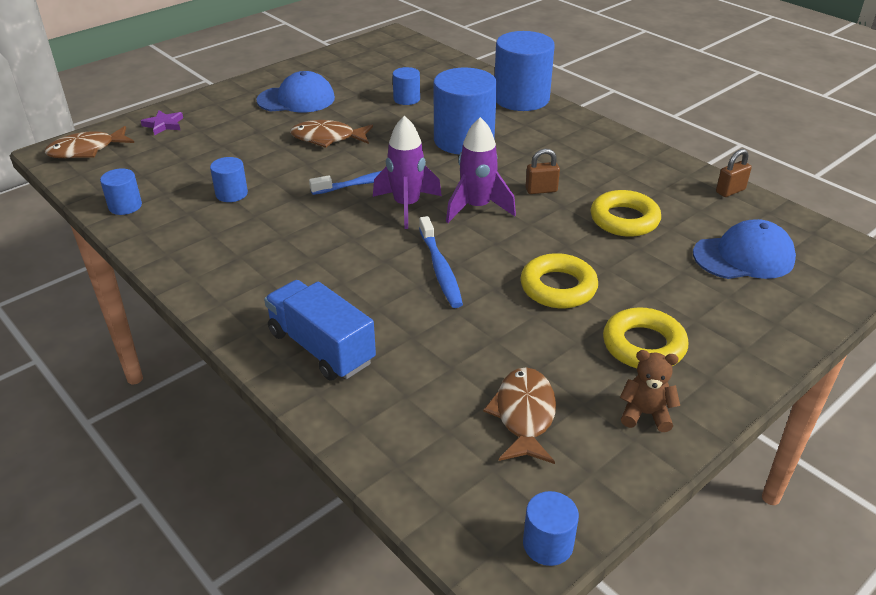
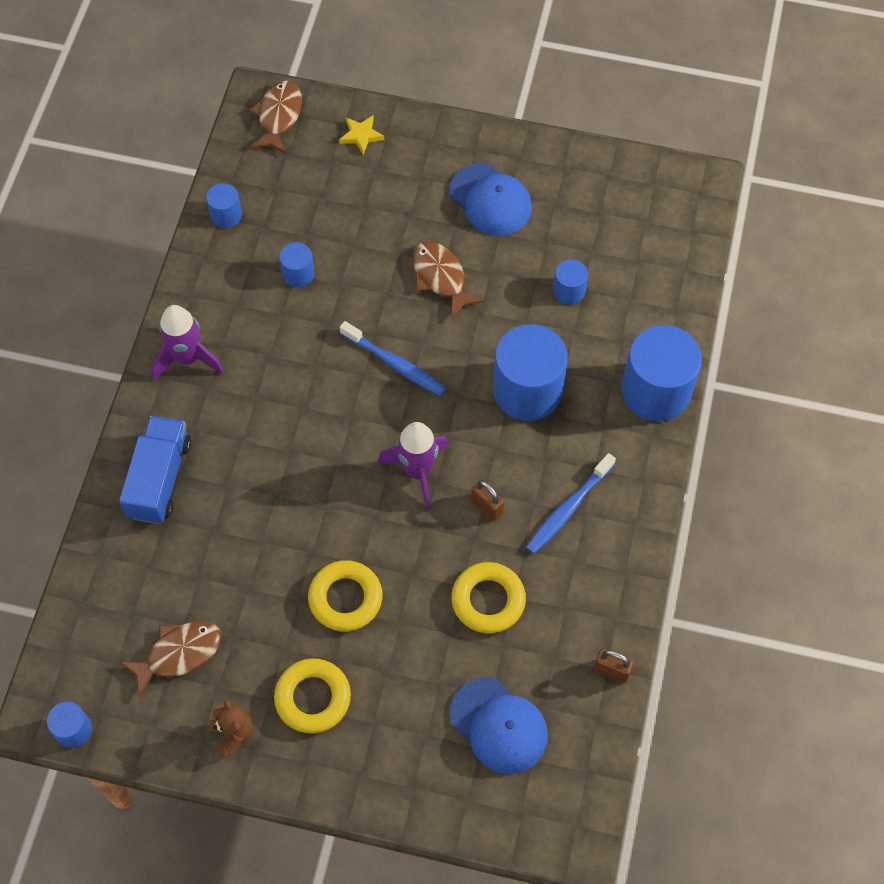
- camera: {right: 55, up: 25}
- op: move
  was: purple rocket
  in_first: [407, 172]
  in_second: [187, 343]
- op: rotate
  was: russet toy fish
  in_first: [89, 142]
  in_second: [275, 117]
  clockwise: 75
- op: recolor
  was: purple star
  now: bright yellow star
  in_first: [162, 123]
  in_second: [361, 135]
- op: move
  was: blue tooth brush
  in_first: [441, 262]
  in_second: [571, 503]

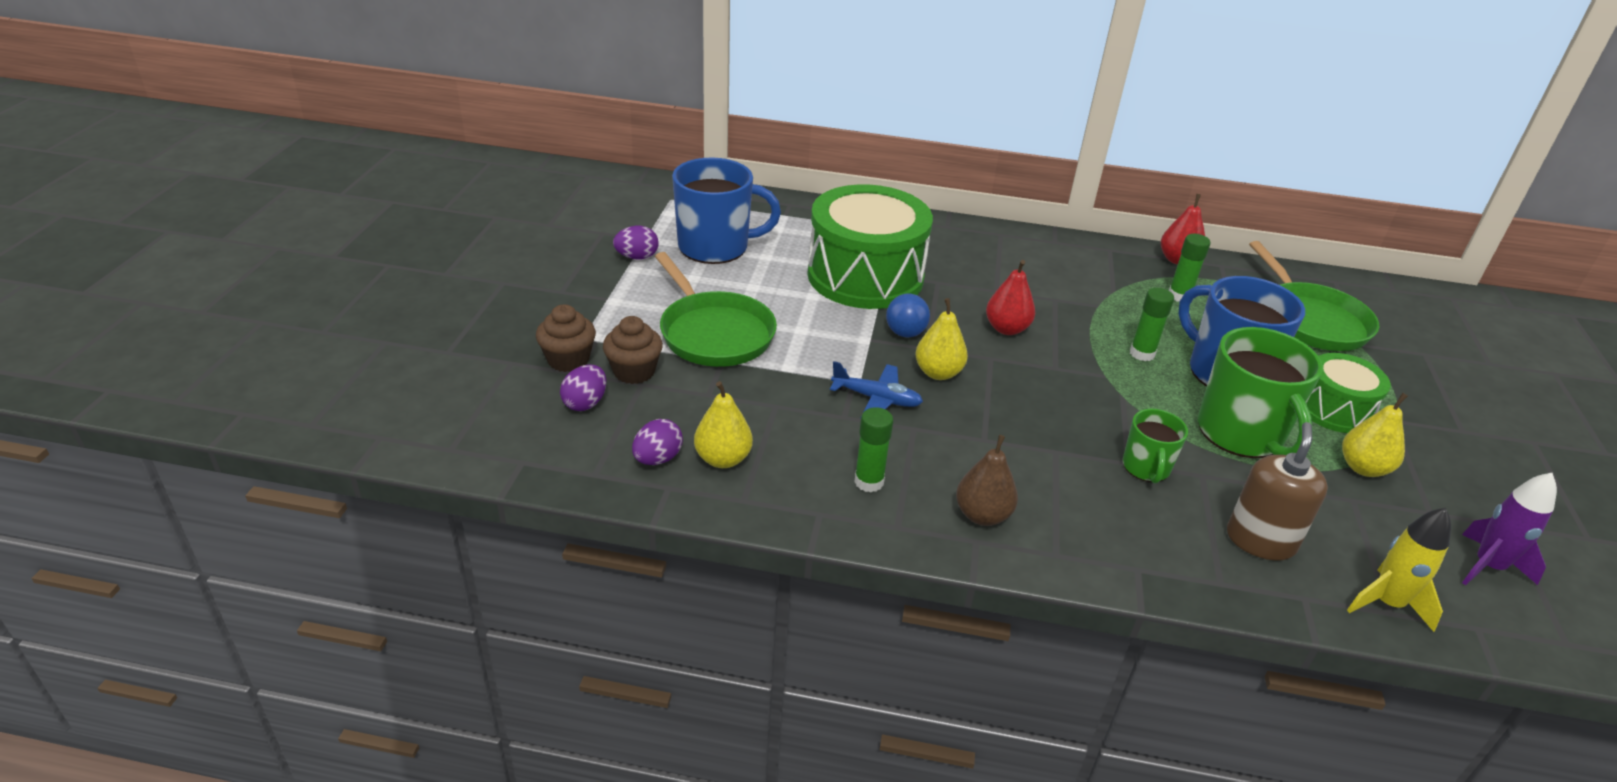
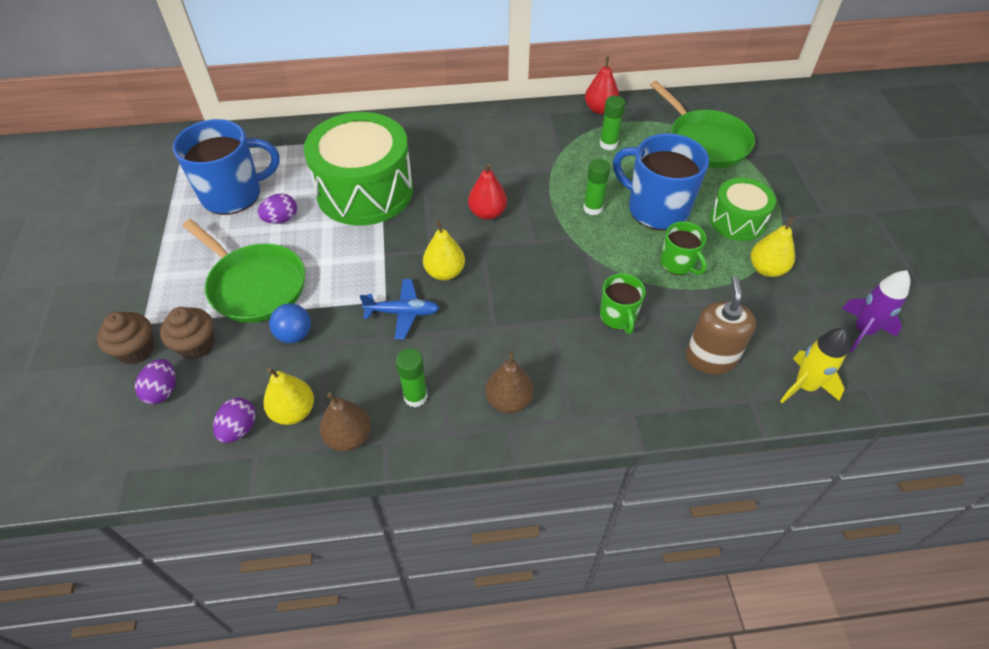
- camera: {right: -15, up: 15}
- op: move
  was: purple egg shape
  in_first: [635, 242]
  in_second: [277, 208]
- op: move
  was: blue play ball
  in_first: [908, 315]
  in_second: [290, 323]
- op: insert
  now: russet pear
  in_second: [345, 422]
- op: resize
  was: emerald mug
  in_first: [1260, 392]
  in_second: [684, 248]
  ratio: 0.54

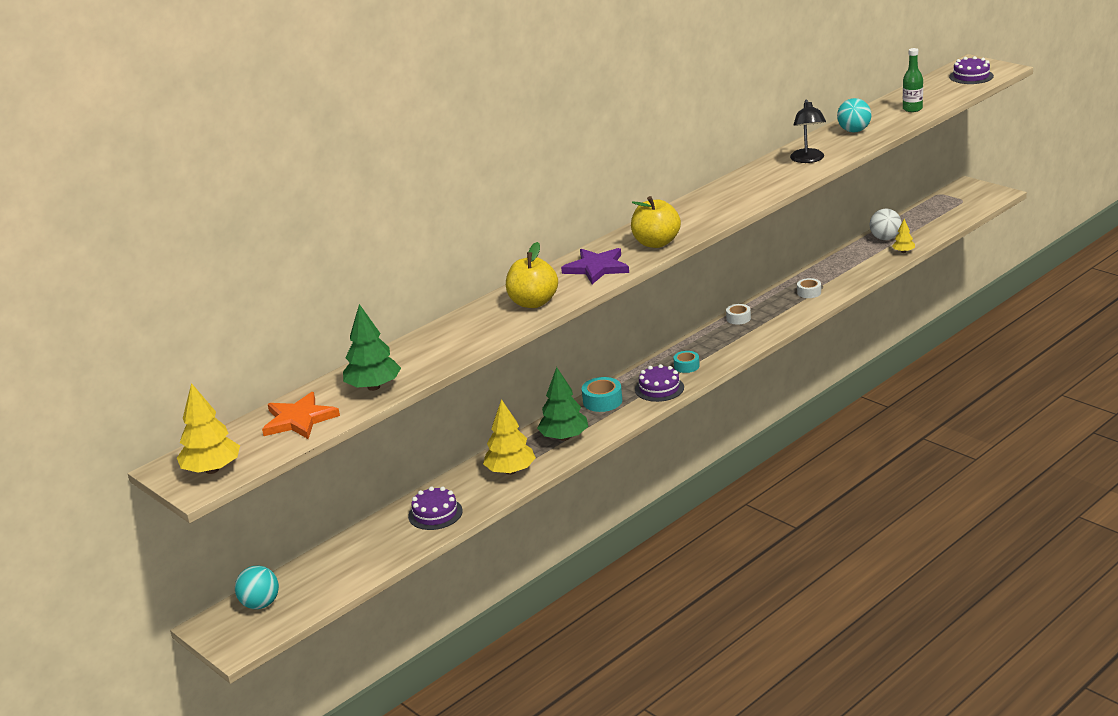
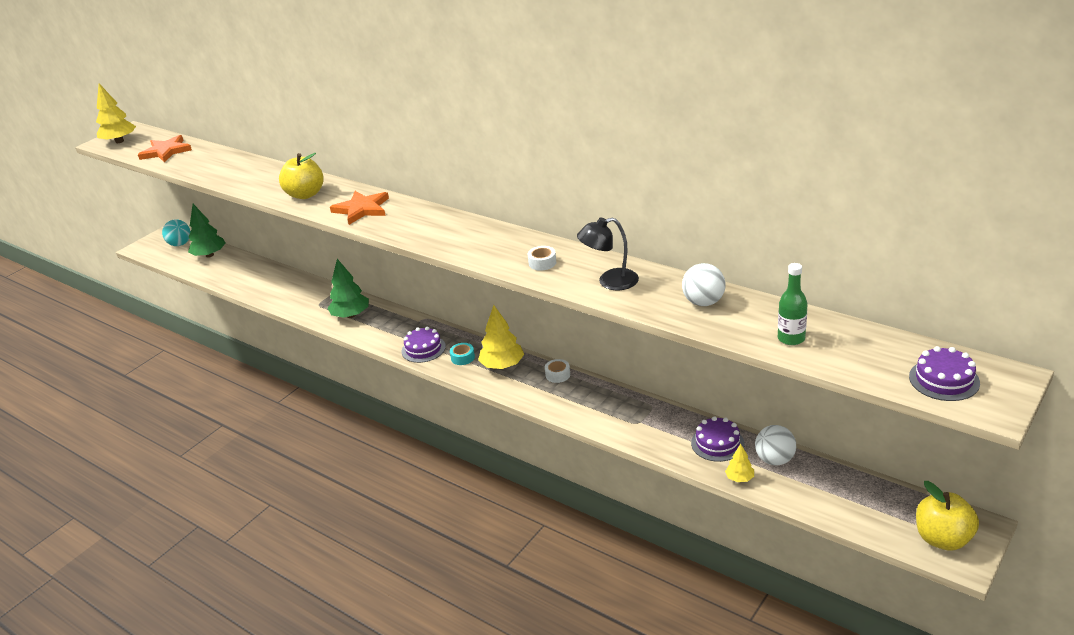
- camera: {right: 80, up: 5}
- op: move
  was: emerald tree
  in_first: [372, 347]
  in_second: [207, 231]
- op: recolor
  was: purple star
  now: orange star
  in_first: [595, 266]
  in_second: [359, 208]
- op: move
  was: bright yellow tree
  in_first: [509, 437]
  in_second: [501, 337]
- op: move
  was: pure white tape
  in_first: [809, 288]
  in_second: [542, 258]
- op: recolor
  was: turquoise play ball
  now: pure white play ball
  in_first: [854, 115]
  in_second: [704, 284]
- op: move
  was: purple layer cake
  in_first: [435, 508]
  in_second: [717, 439]
- op: move
  was: bright yellow apple
  in_first: [656, 222]
  in_second: [947, 516]
- op: delete
  was: turquoise tape
  in_first: [602, 394]

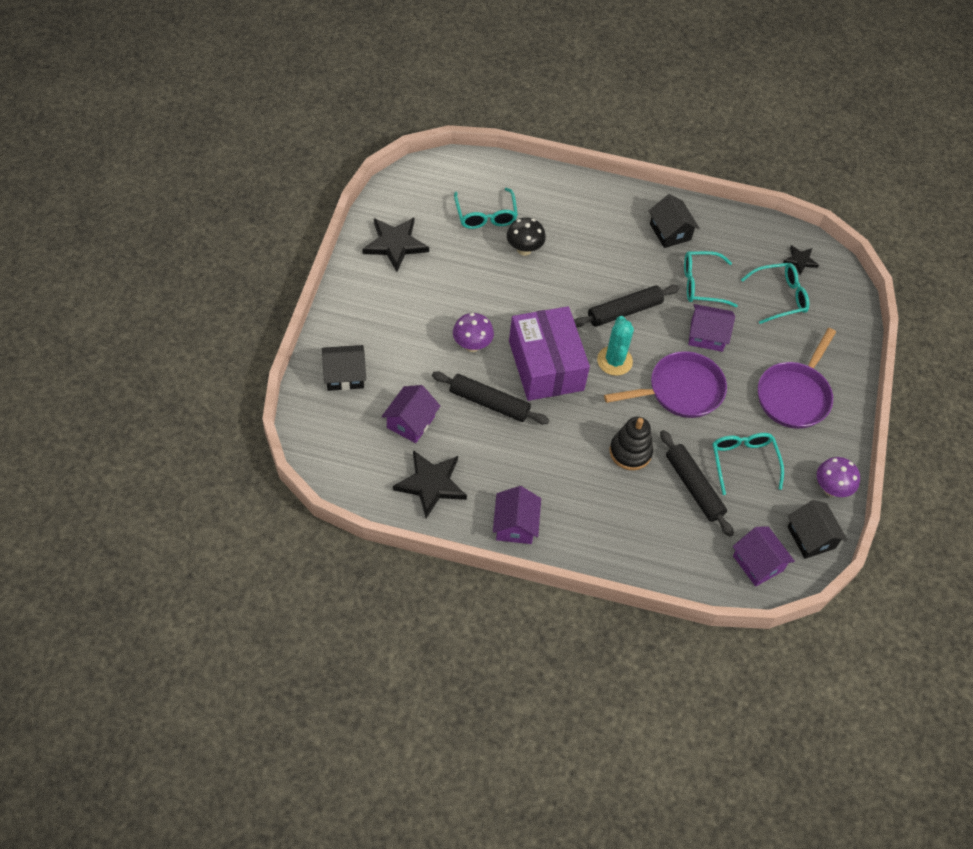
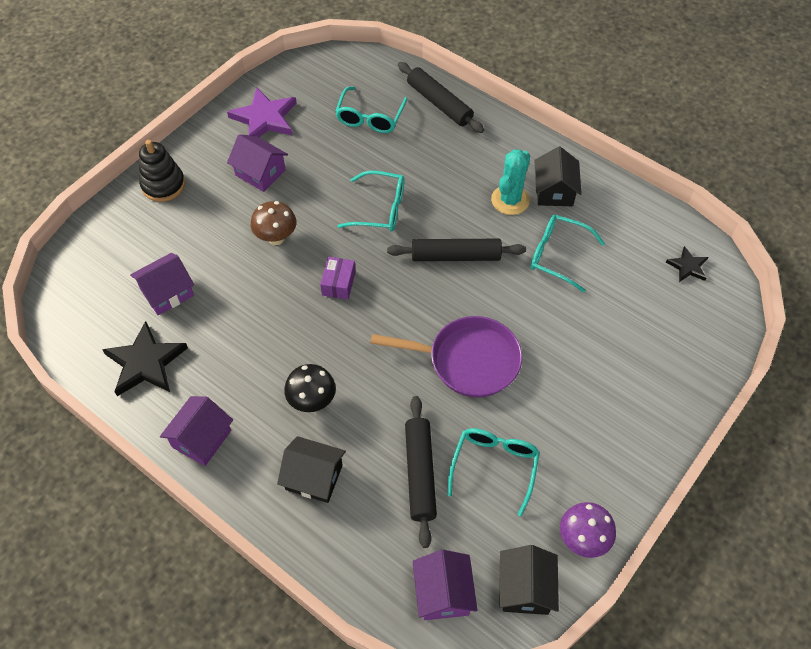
- camera: {right: 30, up: 0}
- op: move
  was: black stacking toy
  in_first: [631, 443]
  in_second: [162, 171]
- op: recolor
  was: black star
  now: purple star
  in_first: [395, 244]
  in_second: [262, 112]
- op: move
  was: purple cottage
  in_first: [711, 328]
  in_second: [257, 163]
- op: recolor
  was: purple fungus
  now: russet fungus
  in_first: [473, 332]
  in_second: [273, 223]
- op: move
  was: black cottage
  in_first: [344, 368]
  in_second: [311, 469]
- op: move
  was: black fungus
  in_first: [526, 236]
  in_second: [310, 388]
- op: resize
  was: purple package
  in_first: [549, 353]
  in_second: [338, 278]
  ratio: 0.41
- op: move
  was: turquoise eyeglasses
  in_first: [775, 293]
  in_second: [371, 201]
- op: move
  was: black pastry roller
  in_first: [490, 398]
  in_second: [441, 97]
- op: move
  was: turquoise saguaro cactus
  in_first: [615, 346]
  in_second: [510, 182]
- op: delete
  was: purple pan
  in_first: [797, 378]

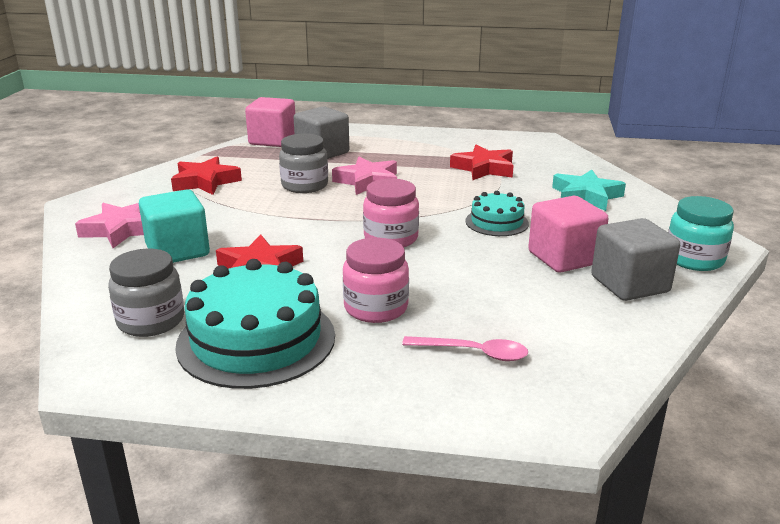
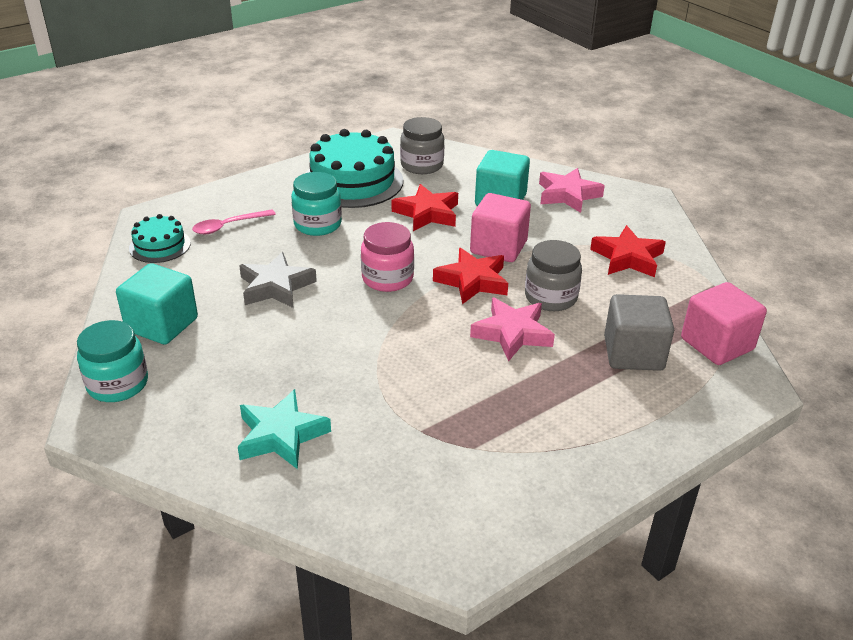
- camera: {right: 135, up: 10}
- op: recolor
  was: gray block
  now: turquoise block
  in_first: [635, 259]
  in_second: [157, 303]
- op: move
  was: turquoise layer cake
  in_first: [497, 213]
  in_second: [160, 238]
- op: insert
  now: gray star
  in_second: [278, 280]
- op: recolor
  was: pink jar
  now: turquoise jar
  in_first: [376, 280]
  in_second: [316, 204]
- op: move
  was: scarlet star
  in_first: [482, 162]
  in_second: [470, 276]
- op: move
  was: pink block
  in_first: [568, 234]
  in_second: [500, 227]

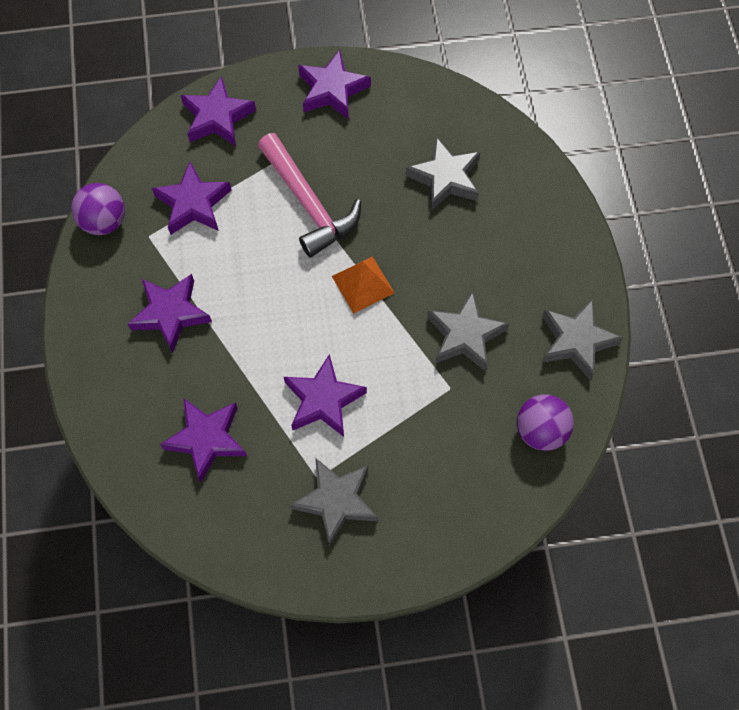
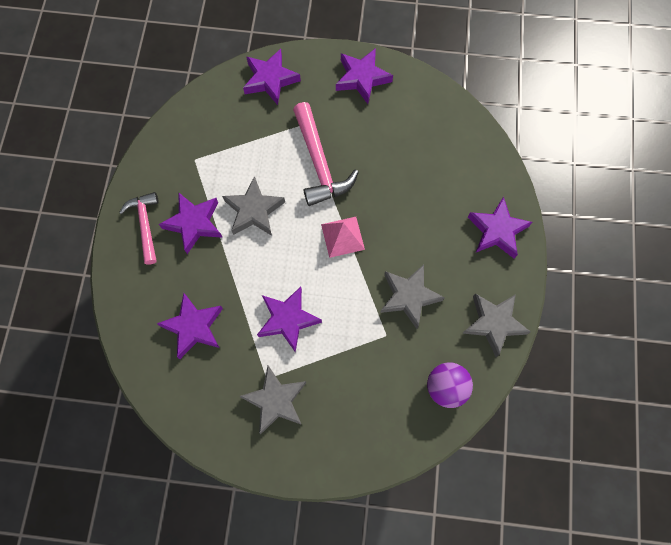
- camera: {right: 15, up: 5}
- op: insert
  now: pink hammer
  in_second: [139, 228]
- op: move
  was: gray star
  in_first: [443, 174]
  in_second: [253, 206]
- op: recolor
  was: orange pyramid
  now: pink pyramid
  in_first: [363, 285]
  in_second: [343, 237]
- op: move
  was: purple star
  in_first: [192, 198]
  in_second: [500, 227]
- op: delete
  was: purple play ball
  in_first: [98, 209]

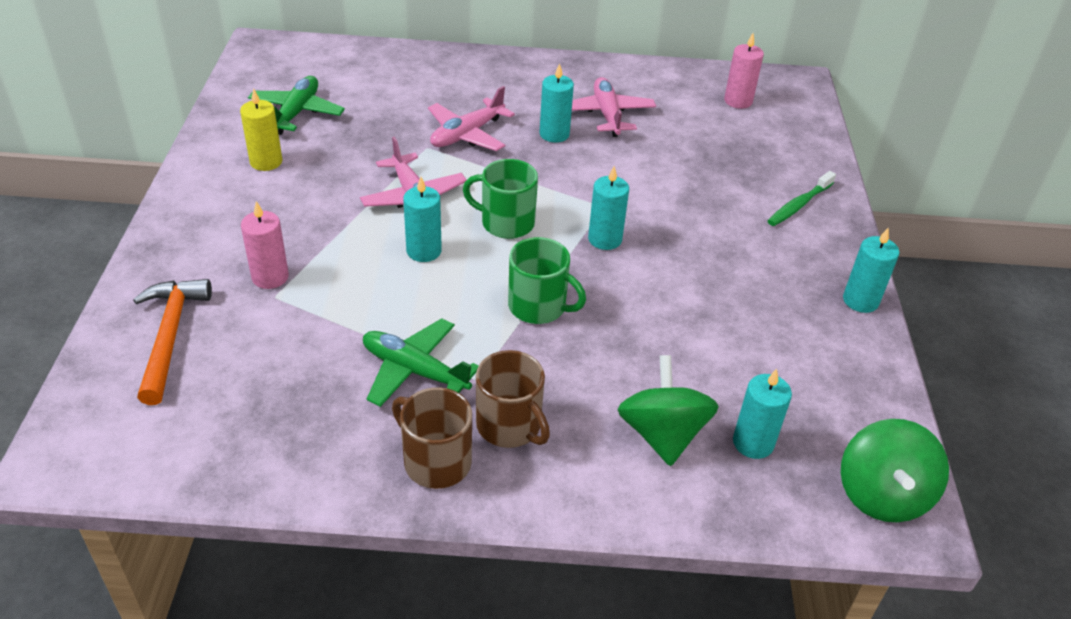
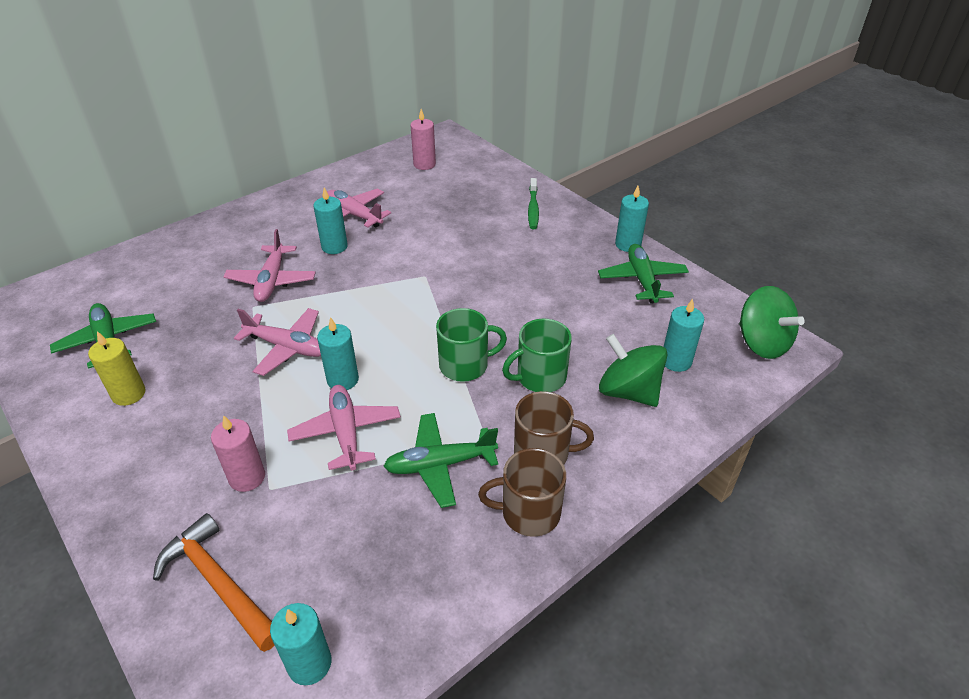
- camera: {right: -40, up: 0}
- op: move
  was: turquoise wax candle
  in_first: [608, 208]
  in_second: [300, 644]
- op: insert
  now: pink aeroplane
  in_second: [344, 427]
- op: move
  was: emerald mug
  in_first: [500, 199]
  in_second: [537, 355]
- op: insert
  now: emerald aeroplane
  in_second: [643, 274]

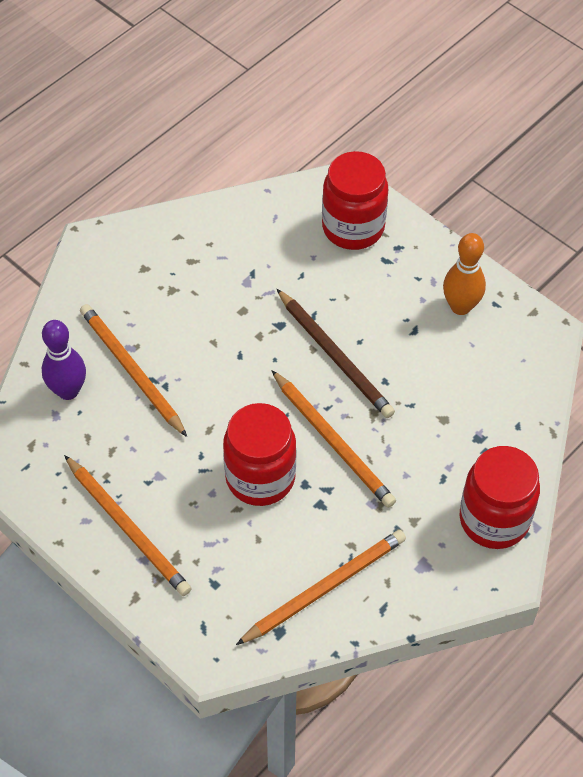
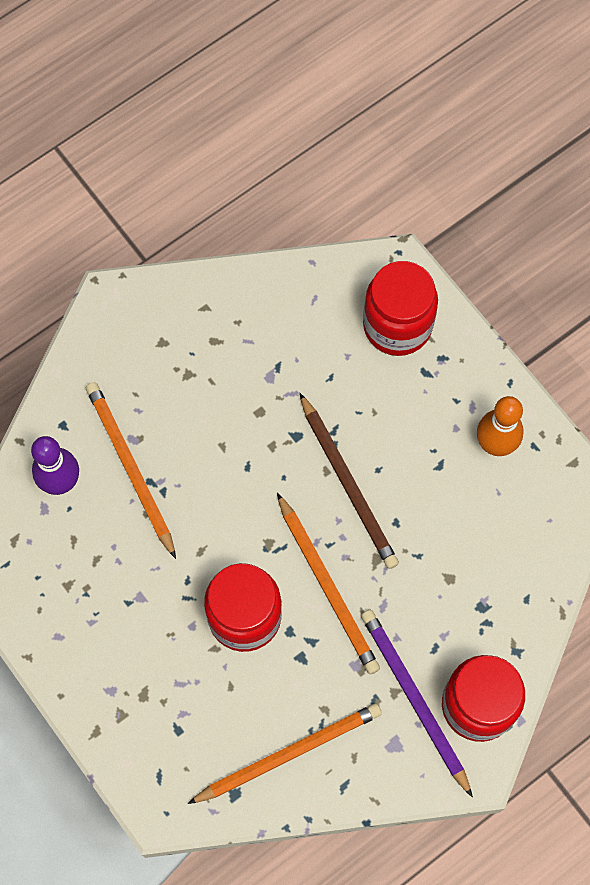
- camera: {right: 10, up: 15}
- op: insert
  now: purple wooden pencil
  in_second: [417, 703]
- op: delete
  was: orange wooden pencil
  in_first: [128, 525]

